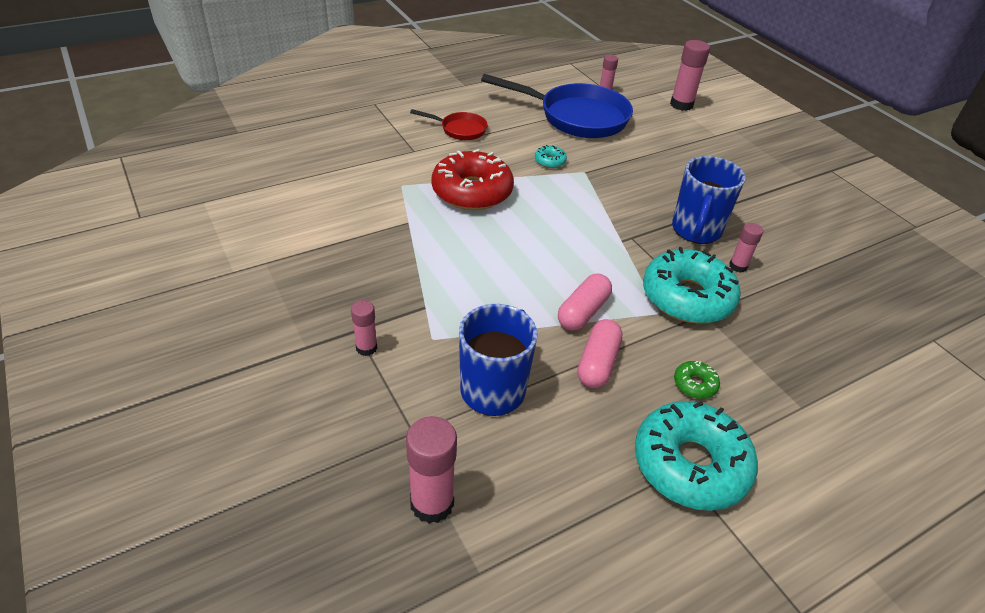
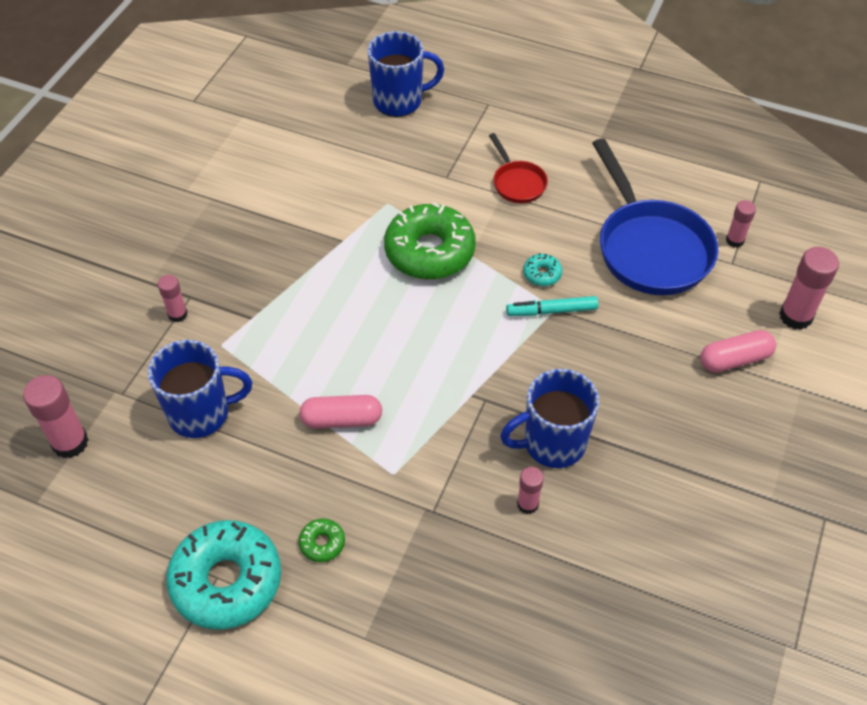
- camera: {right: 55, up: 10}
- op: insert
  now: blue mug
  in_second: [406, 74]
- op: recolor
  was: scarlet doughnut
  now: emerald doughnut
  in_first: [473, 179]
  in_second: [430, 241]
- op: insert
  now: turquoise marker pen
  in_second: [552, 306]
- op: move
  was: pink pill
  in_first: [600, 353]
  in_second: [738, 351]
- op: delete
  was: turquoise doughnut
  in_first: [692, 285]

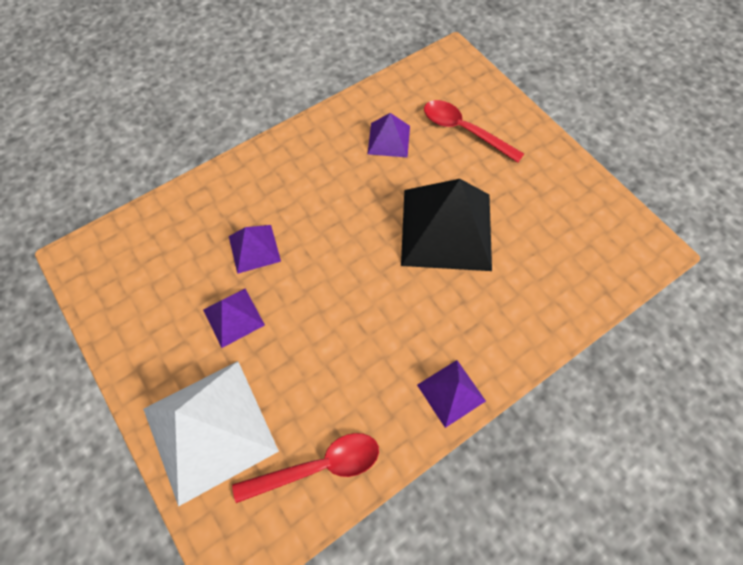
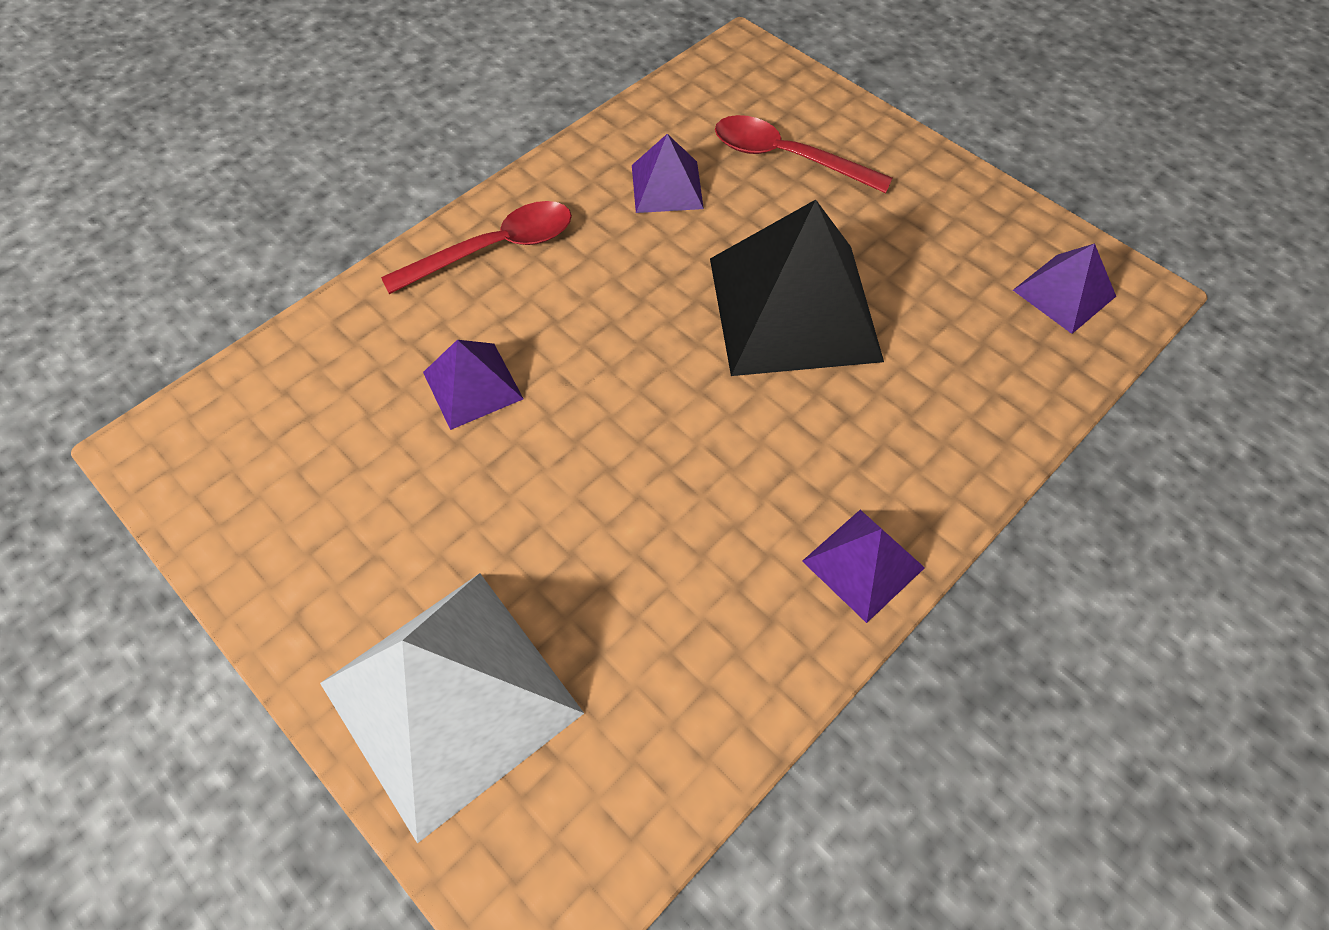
- camera: {right: -10, up: -5}
- op: move
  was: scarlet teaspoon
  in_first: [305, 468]
  in_second: [476, 247]
- op: move
  was: purple pyramid
  in_first: [234, 318]
  in_second: [1064, 288]

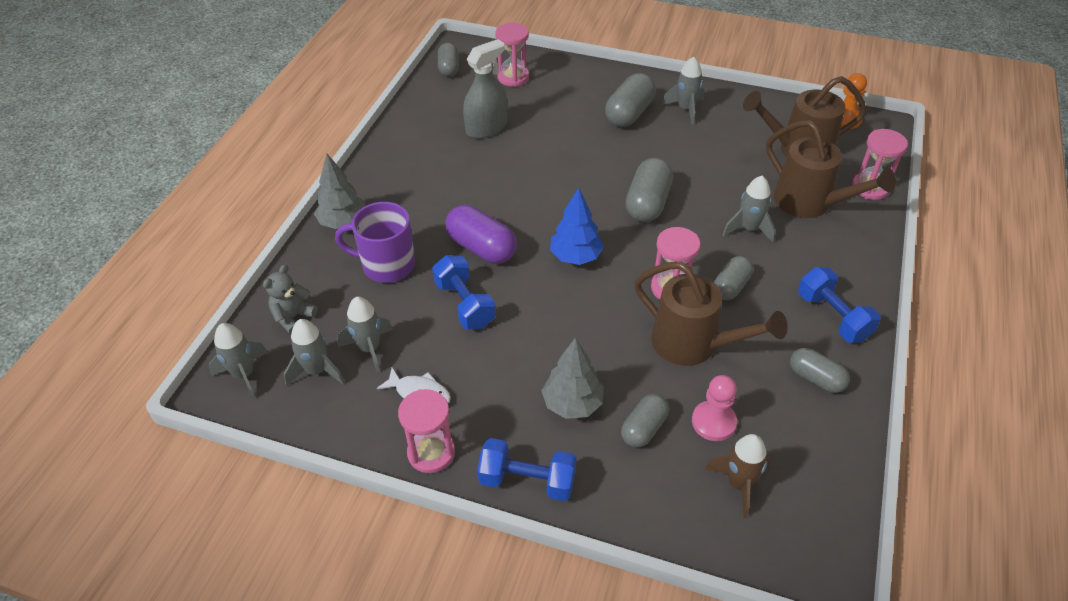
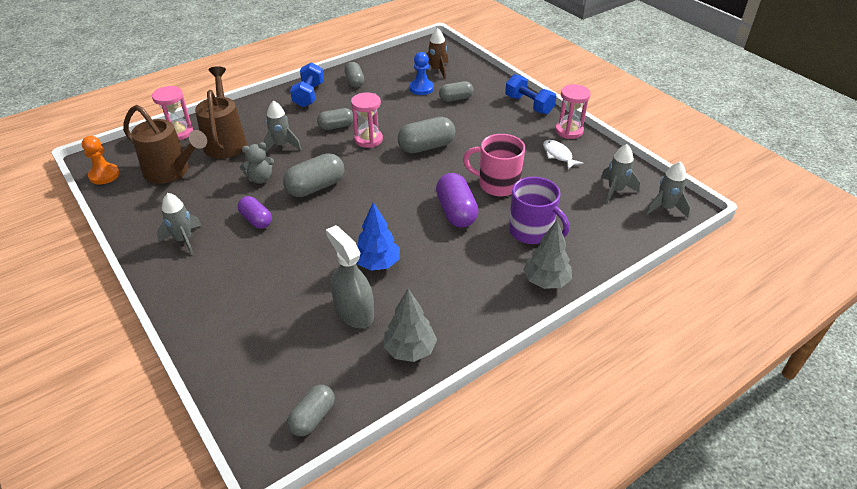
- camera: {right: -145, up: -5}
- op: insert
  now: purple pill
  in_second: [255, 212]
- op: move
  was: gray teddy bear
  in_first: [290, 300]
  in_second: [257, 163]
- op: rotate
  was: gray spray cleaner
  in_first: [485, 89]
  in_second: [350, 276]
  clockwise: 60
- op: move
  was: blue tree
  in_first: [577, 226]
  in_second: [378, 236]
- op: move
  was: gray tree
  in_first: [572, 378]
  in_second: [410, 325]
- op: move
  was: gray pill
  in_first: [630, 100]
  in_second: [426, 135]
- op: recolor
  was: pink game pawn
  now: blue game pawn
  in_first: [714, 408]
  in_second: [421, 73]
- op: replace
  was: blue hand weight
  now: pink mug
  in_first: [464, 292]
  in_second: [494, 165]
- op: delete
  was: gray rocket
  in_first: [365, 335]
- op: delete
  was: pink sandglass
  in_first: [512, 55]
- op: delete
  was: russet watering pot
  in_first: [711, 314]

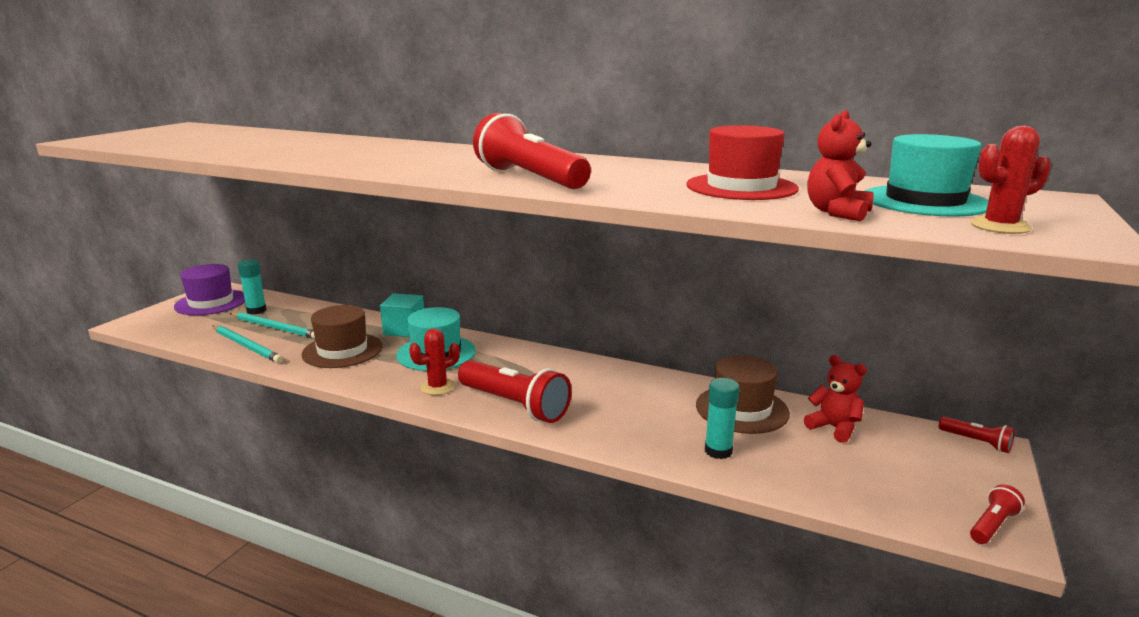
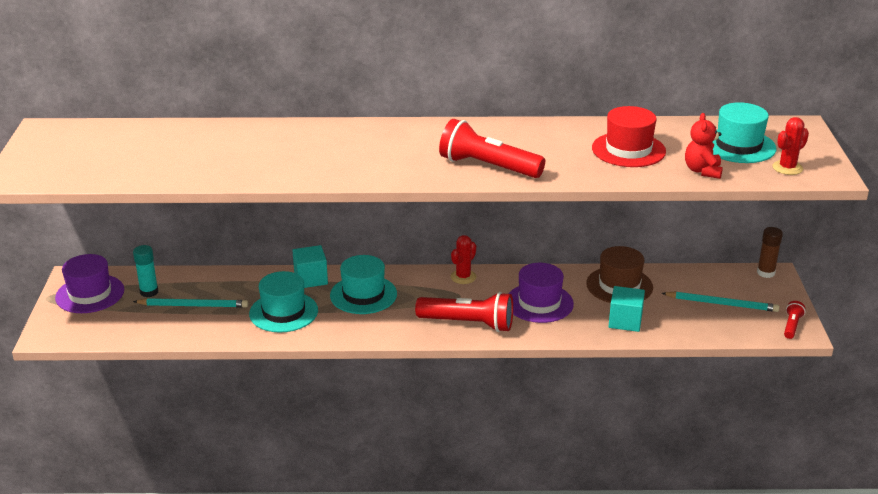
- camera: {right: -25, up: 10}
- op: recolor
  was: russet hat
  now: turquoise hat
  in_first: [342, 336]
  in_second: [283, 302]
- op: move
  was: scarlet saguaro cactus
  in_first: [434, 362]
  in_second: [463, 259]
- op: insert
  now: purple hat
  in_second: [541, 293]
- op: replace
  was: turquoise stick of glue
  now: turquoise block
  in_first: [722, 418]
  in_second: [626, 309]
- op: move
  was: turquoise wooden pencil
  in_first: [247, 344]
  in_second: [720, 302]
- op: replace
  was: scarlet flashlight
  now: russet stick of glue
  in_first: [977, 435]
  in_second: [770, 252]
- op: delete
  was: scarlet teddy bear
  in_first: [835, 399]

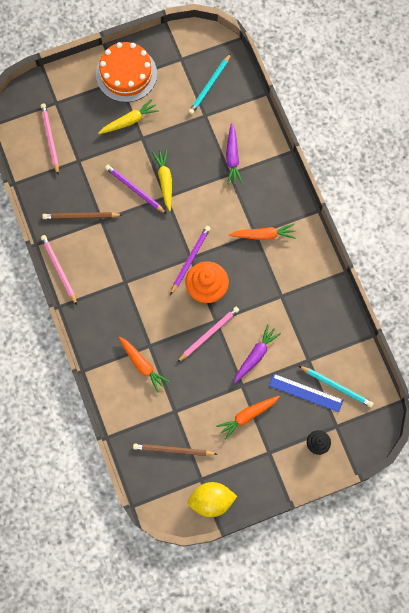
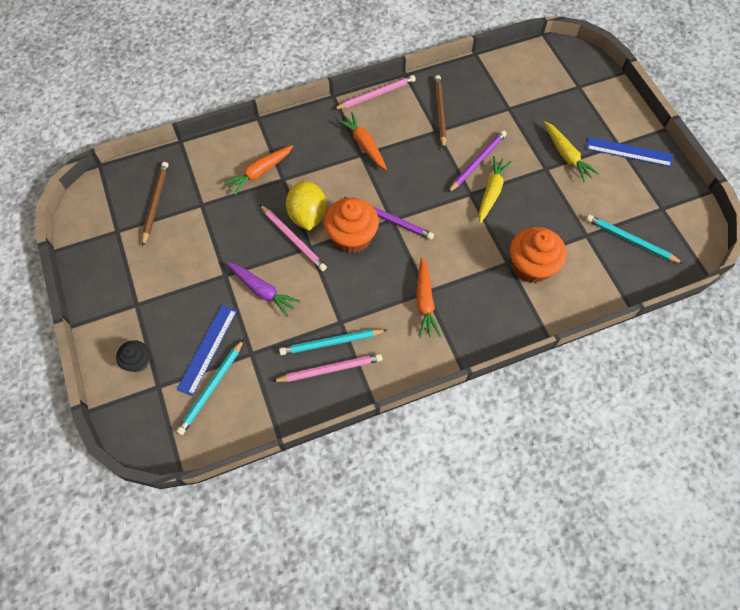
- camera: {right: 90, up: -10}
- op: move
  was: pink wooden pencil
  in_first: [50, 139]
  in_second: [327, 368]
- op: insert
  now: turquoise wooden pencil
  in_second: [333, 342]
- op: move
  was: bright yellow citrus fruit
  in_first: [212, 499]
  in_second: [306, 205]
- op: move
  was: orange root vegetable
  in_first: [248, 418]
  in_second: [362, 141]
- op: rotate
  was: bright yellow root vegetable
  in_first: [162, 180]
  in_second: [495, 189]
  clockwise: -60
- op: replace
  was: purple root vegetable
  now: orange muffin
  in_first: [234, 154]
  in_second: [538, 255]
- op: replace
  was: orange layer cake
  now: blue straightedge
  in_first: [126, 72]
  in_second: [629, 152]

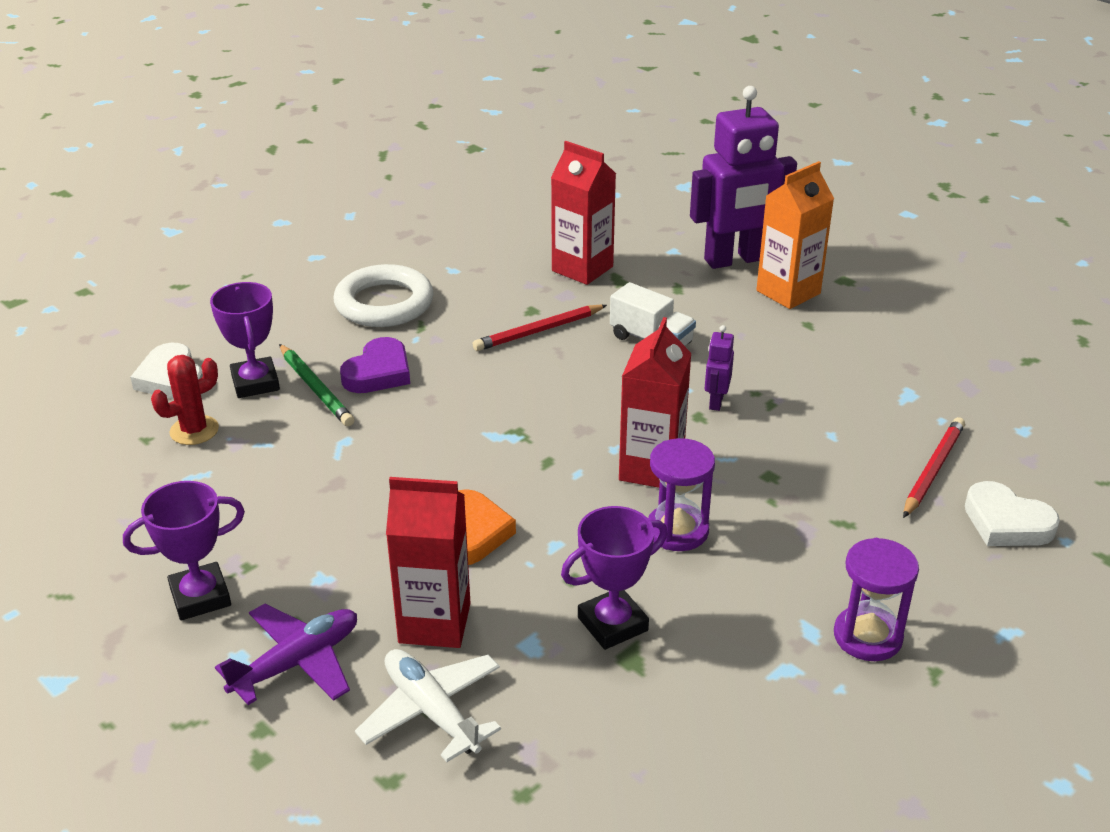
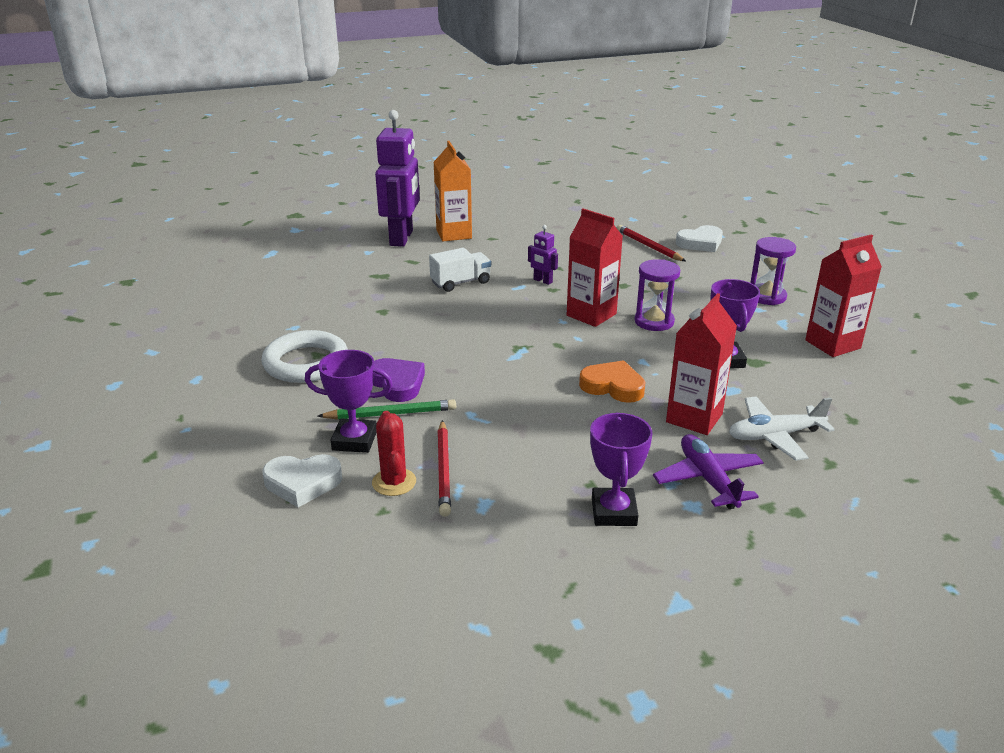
- camera: {right: -65, up: -5}
- op: move
  was: scarlet wooden pencil
  in_first: [540, 328]
  in_second: [444, 468]
- op: move
  was: scarlet carton
  in_first: [583, 213]
  in_second: [843, 296]

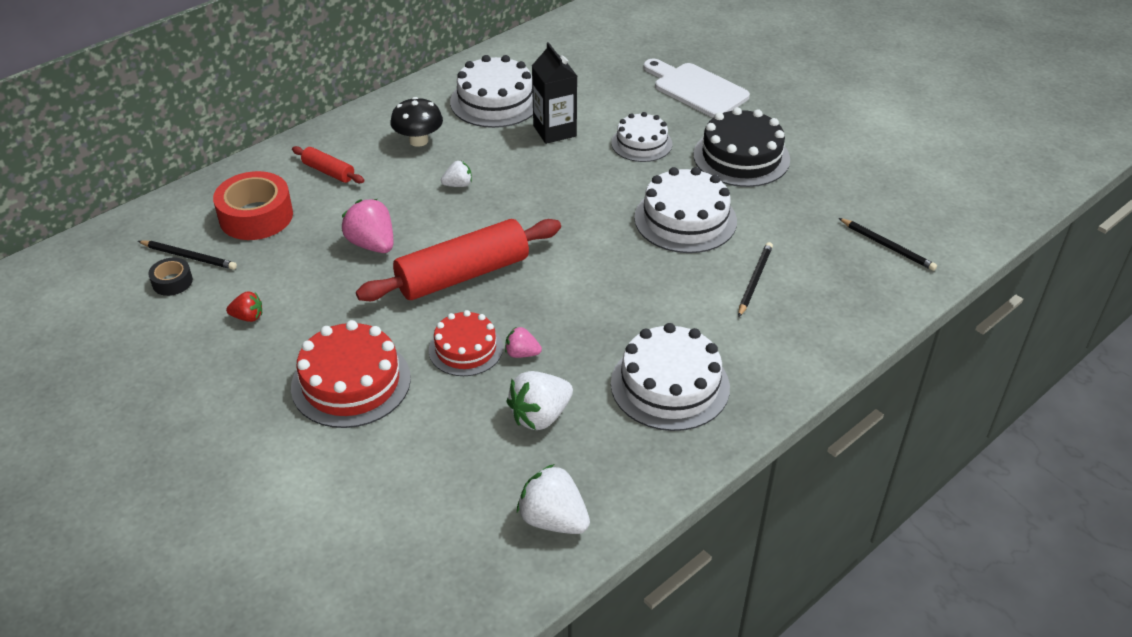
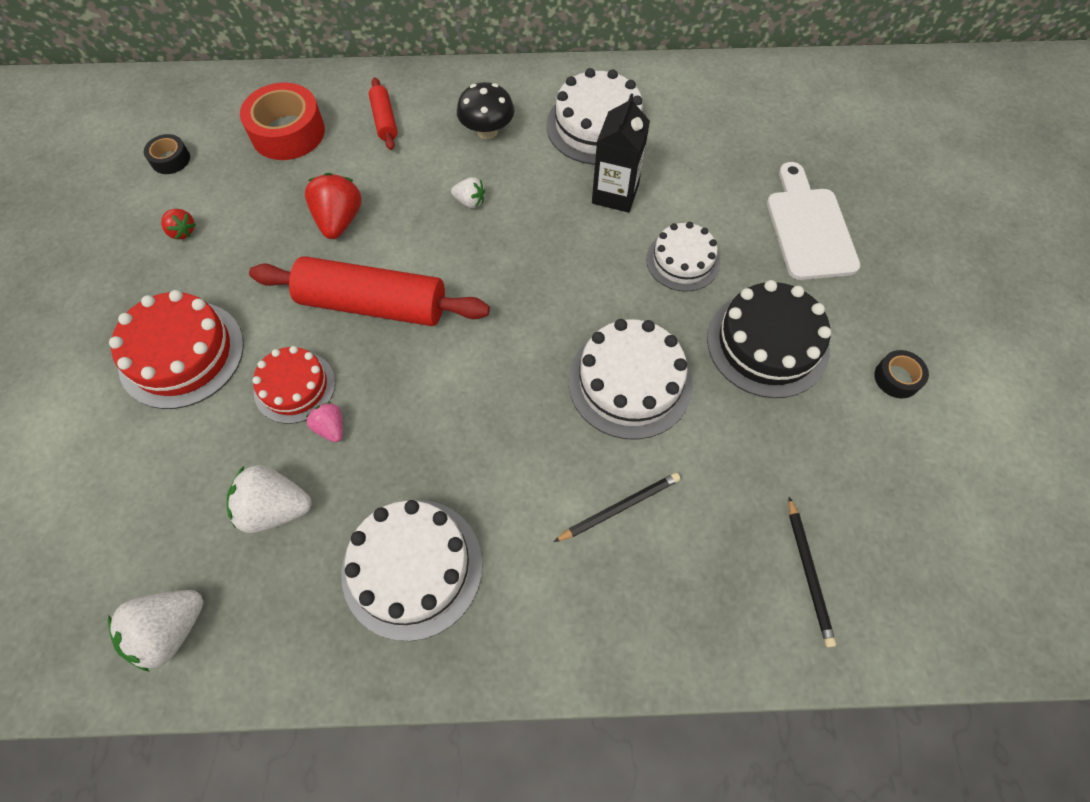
- camera: {right: 40, up: 20}
- op: rotate
  was: pure white toy strawberry
  in_first: [553, 499]
  in_second: [155, 631]
  clockwise: -120
- op: recolor
  was: pink toy strawberry
  now: scarlet toy strawberry
  in_first: [367, 226]
  in_second: [333, 206]
- op: insert
  now: black tape
  in_second: [901, 374]
- op: delete
  was: black wooden pencil
  in_first: [187, 255]

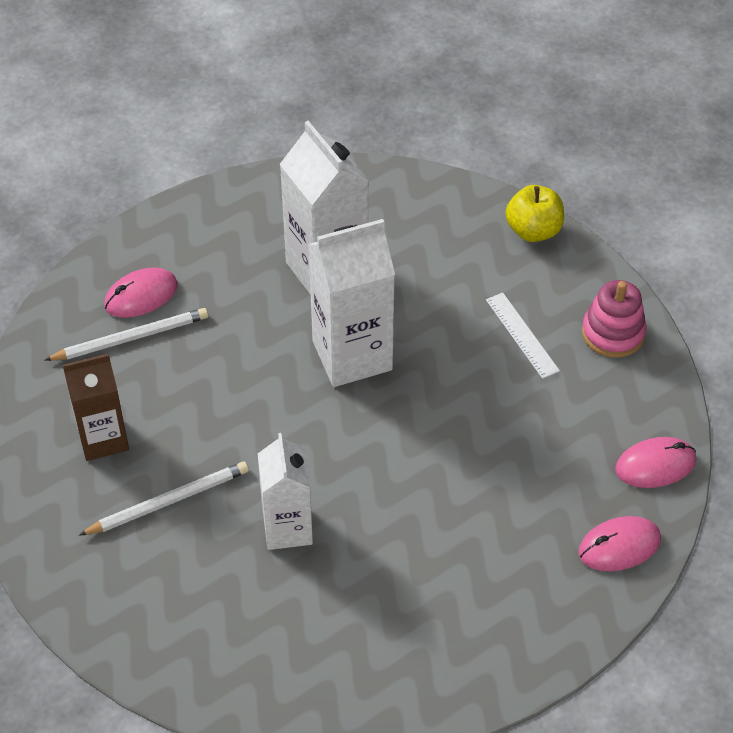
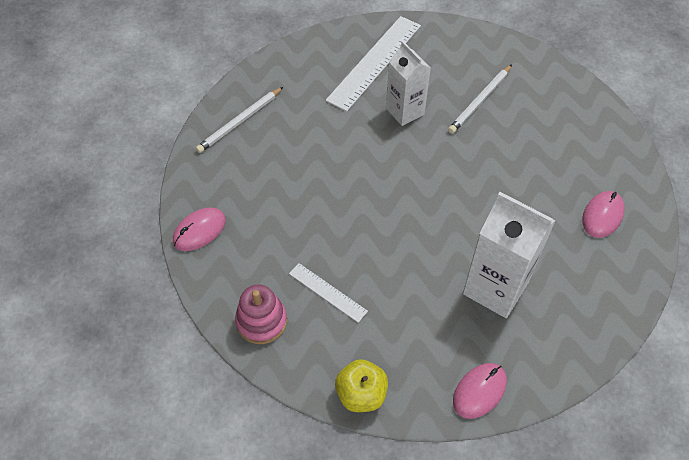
- camera: {right: 155, up: 5}
- op: move
  was: pure white wooden pencil
  in_first: [126, 334]
  in_second: [239, 120]
- op: insert
  now: pure white straightedge
  in_second: [373, 64]
- op: move
  was: pink PC mouse
  in_first: [619, 543]
  in_second: [480, 391]
- op: delete
  was: russet carton
  in_first: [96, 407]
- op: delete
  was: pure white carton
  in_first: [351, 303]

